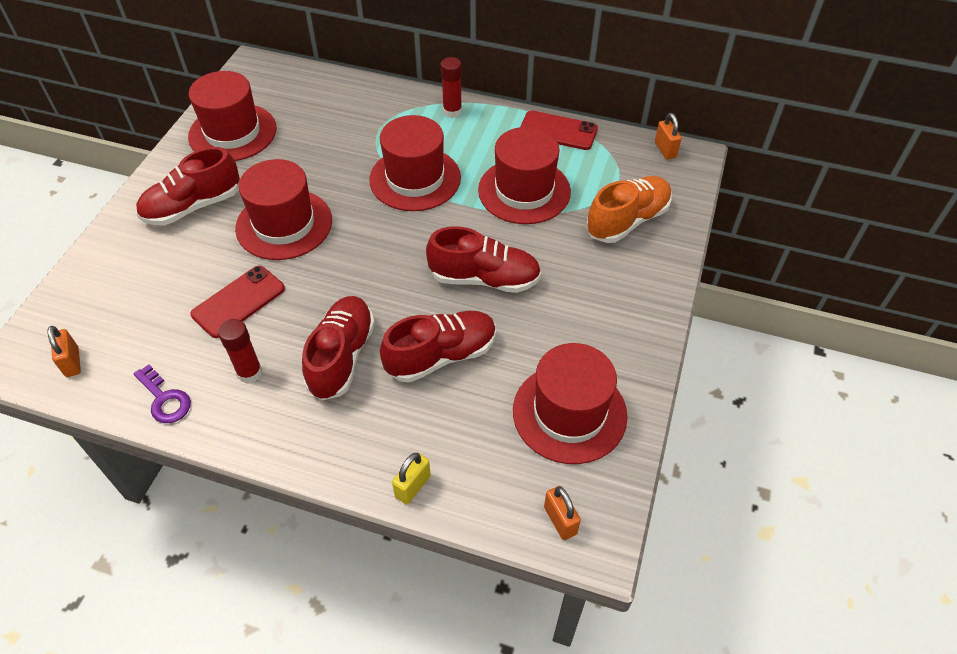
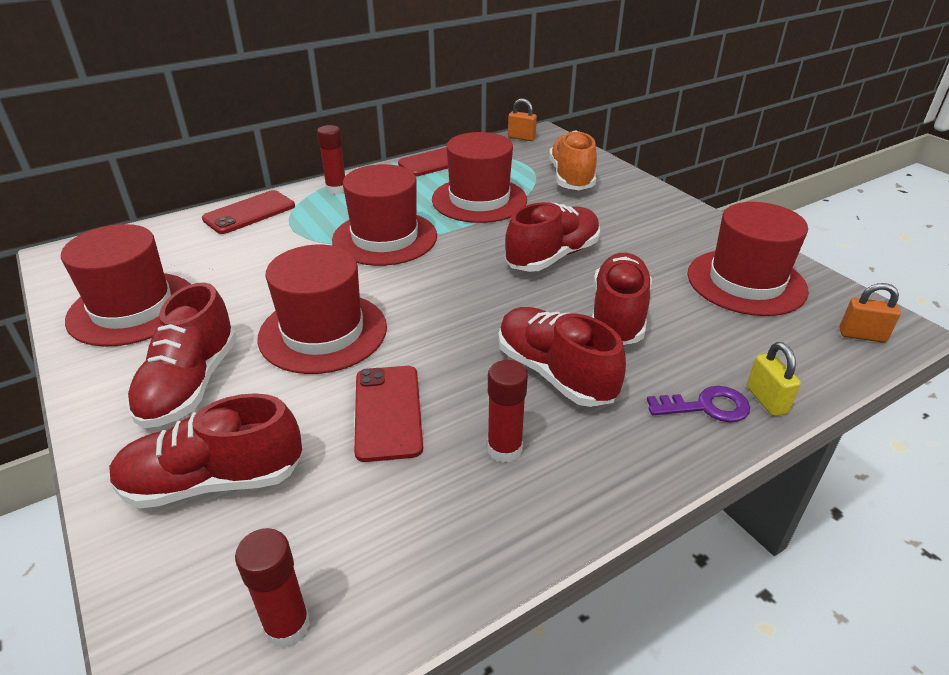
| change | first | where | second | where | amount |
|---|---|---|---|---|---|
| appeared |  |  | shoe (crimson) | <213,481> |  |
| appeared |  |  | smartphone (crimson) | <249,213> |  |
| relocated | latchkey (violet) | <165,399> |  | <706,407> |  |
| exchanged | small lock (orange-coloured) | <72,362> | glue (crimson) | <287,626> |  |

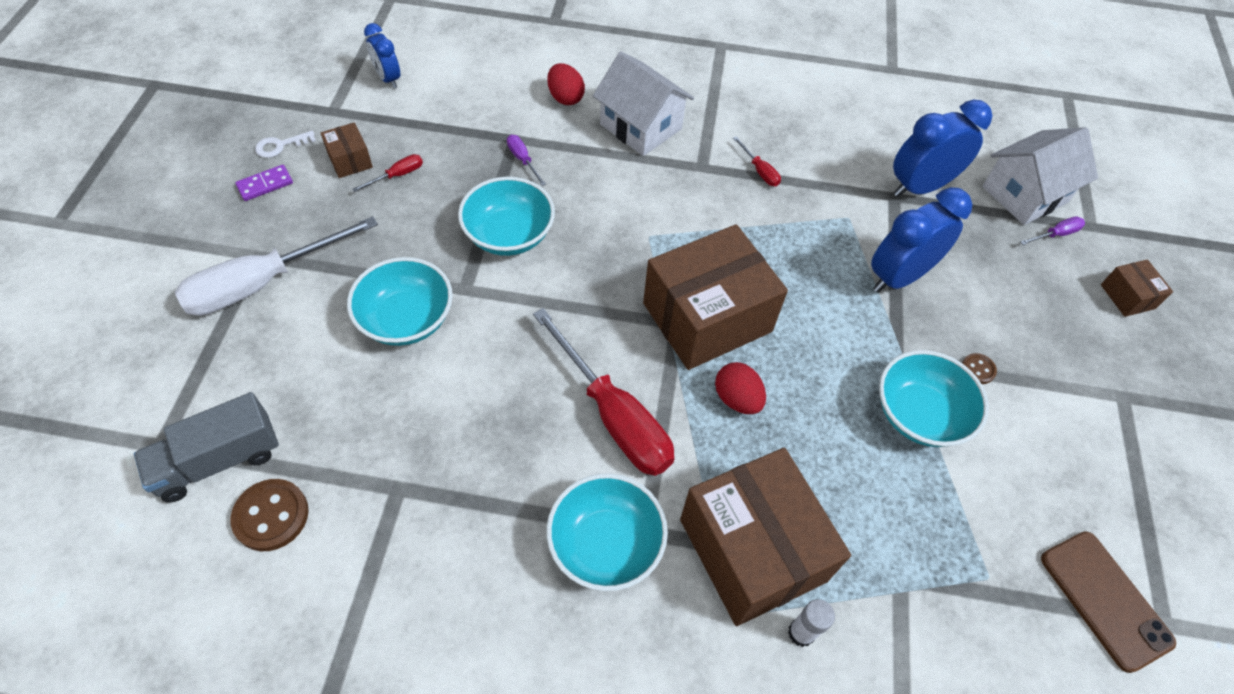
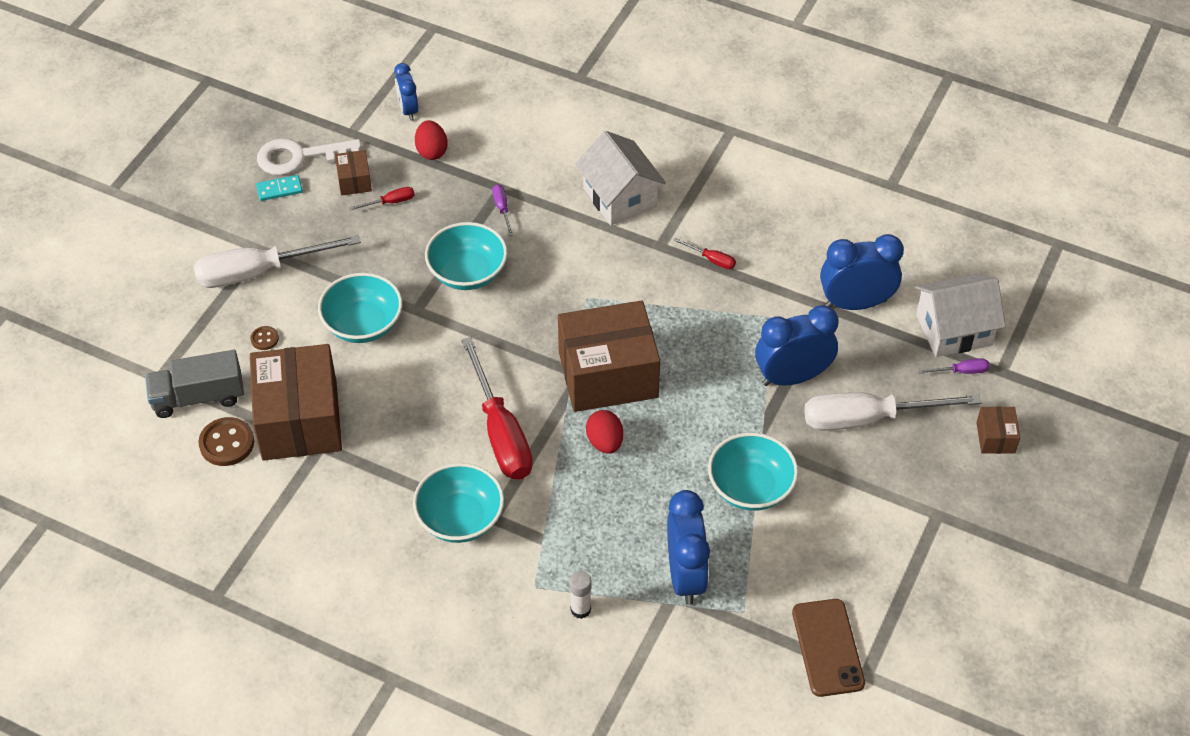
| change | first | where | second | where | amount |
|---|---|---|---|---|---|
| appeared |  |  | alarm clock (blue) | <685,576> |  |
| appeared |  |  | flat screwdriver (snow-white) | <868,419> |  |
| relocated | egg (crimson) | <565,98> |  | <431,151> |  |
| relocated | box (russet) | <752,550> |  | <300,420> |  |
| relocated | button (russet) | <978,369> |  | <264,339> |  |
| colour | domino (violet) | <265,184> | domino (teal) | <279,189> |  |
| spun | flat screwdriver (crimson) | <759,171> |  | <711,260> | 45 degrees counterclockwise |
| size | latchkey (snow-white) | <280,146> |  | <300,157> | x1.99 |

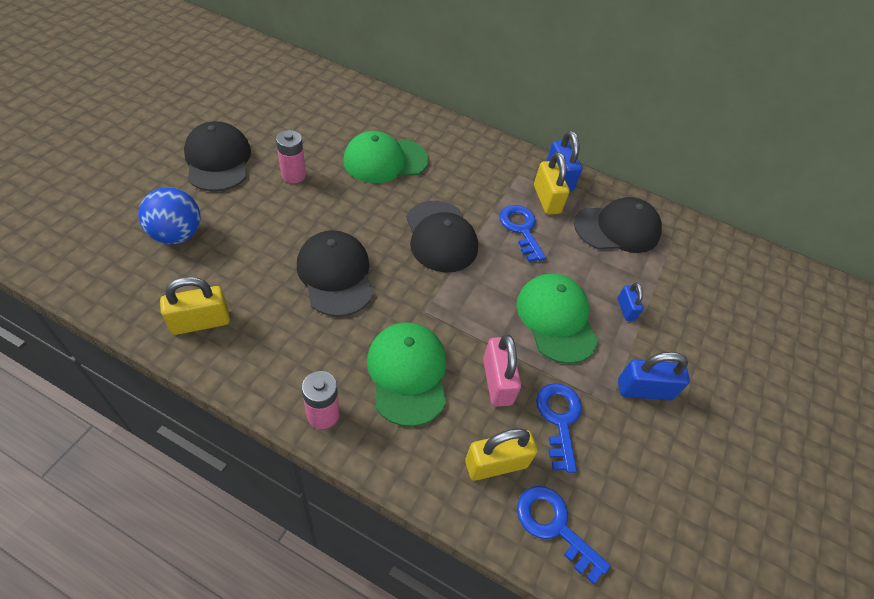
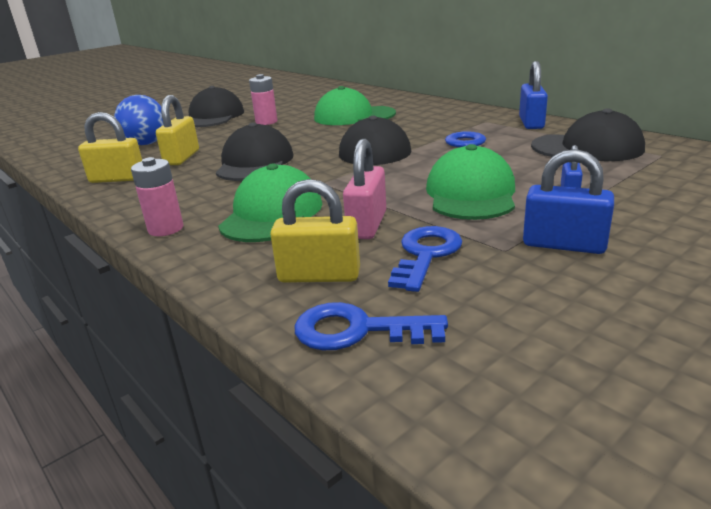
| change | first | where | second | where | amount |
|---|---|---|---|---|---|
| relocated | small lock (bright yellow) | <546,199> |  | <182,158> |  |
| spun | latchkey (blue) | <554,526> |  | <357,330> | 60 degrees counterclockwise |

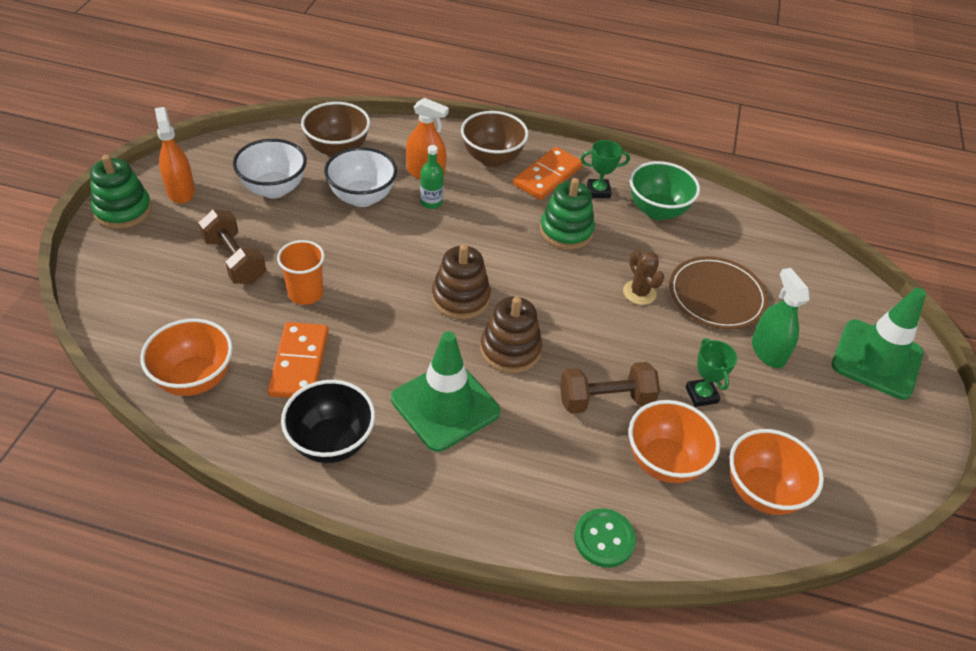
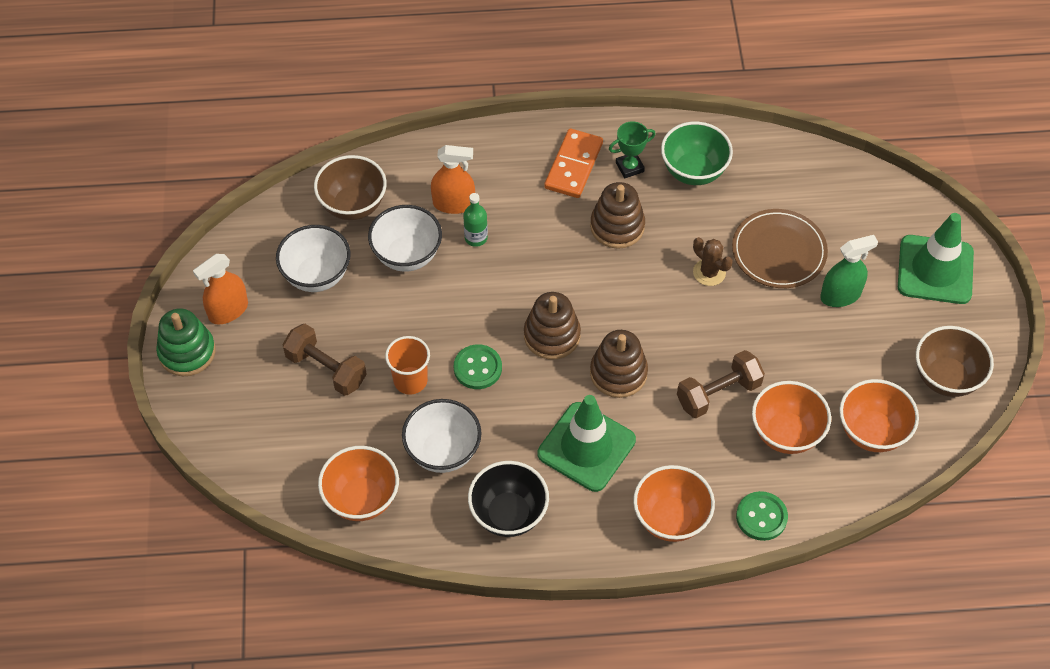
| change | first | where | second | where | amount |
|---|---|---|---|---|---|
| missing | trophy (green) | <701,395> |  |  |  |
| appeared |  |  | button (green) | <477,368> |  |
| appeared |  |  | serving bowl (orange-coloured) | <671,519> |  |
| relocated | serving bowl (russet) | <492,158> |  | <946,378> |  |
| exchanged | domino (orange-coloured) | <299,363> | serving bowl (snow-white) | <443,452> |  |
| colour | stacking rings (green) | <566,231> | stacking rings (russet) | <617,226> |  |
| spun | spray bottle (orange-coloured) | <180,191> |  | <228,310> | 90 degrees counterclockwise |
| spun | spray bottle (green) | <768,351> |  | <840,295> | 105 degrees clockwise |

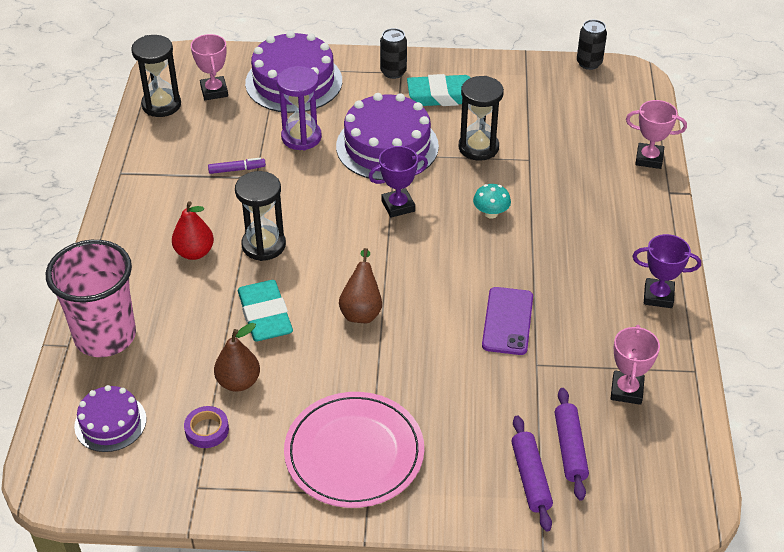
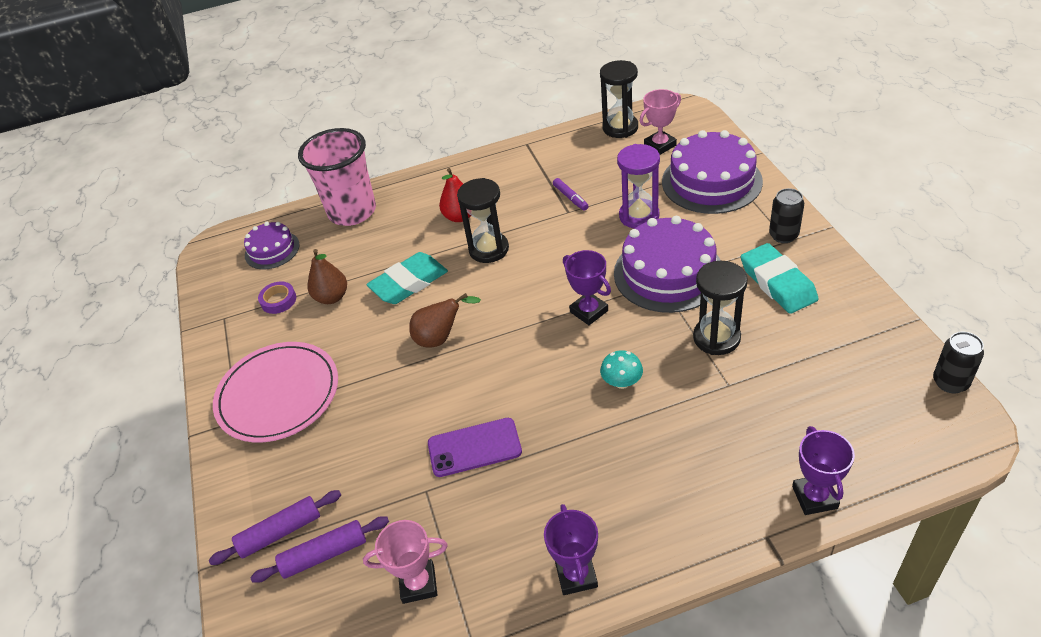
| change | first | where | second | where | amount |
|---|---|---|---|---|---|
| colour | trophy (pink) | <649,159> | trophy (violet) | <814,497> |  |

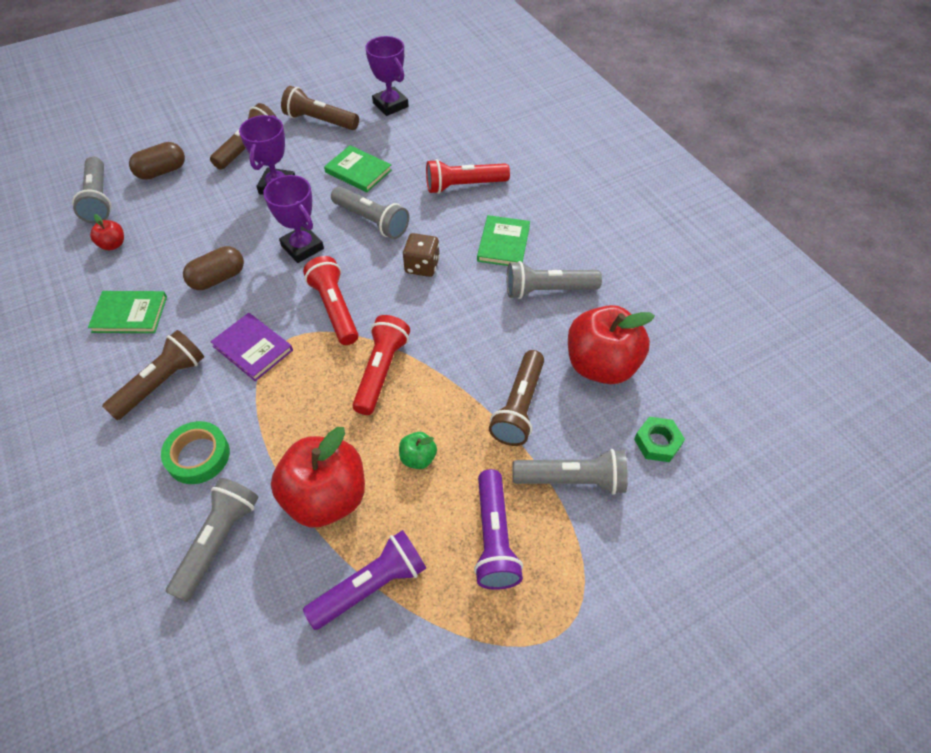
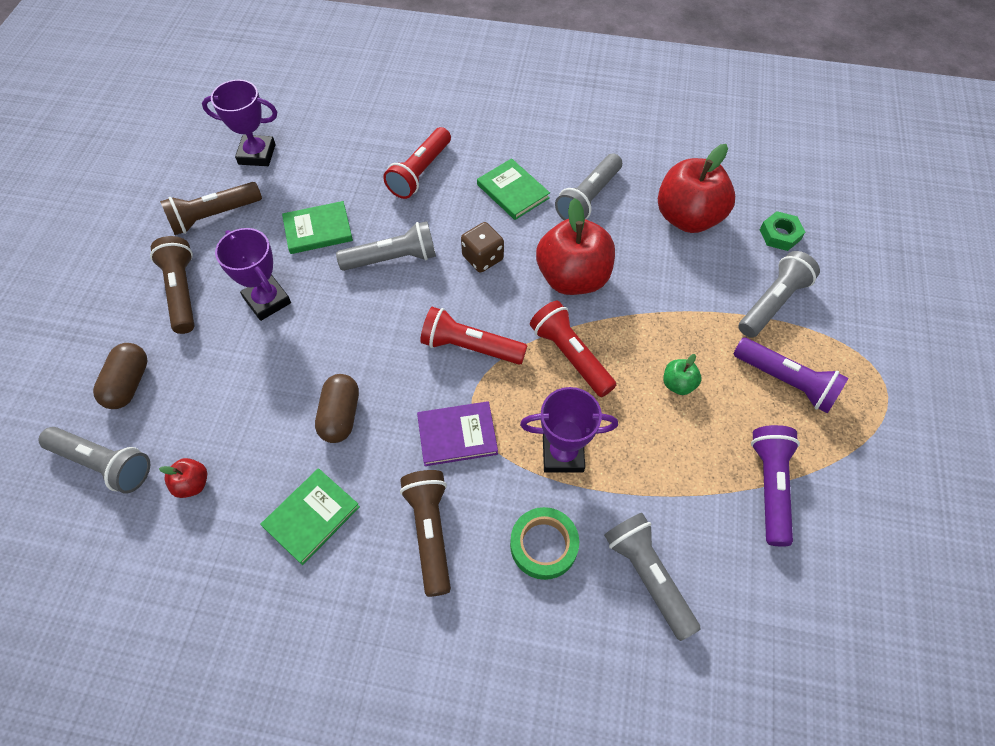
| change | first | where | second | where | amount |
|---|---|---|---|---|---|
| missing | pocket torch (russet) | <519,407> |  |  |  |
| relocated | trophy (violet) | <302,247> |  | <563,454> |  |
| relocated | toy apple (crimson) | <326,497> |  | <573,278> |  |

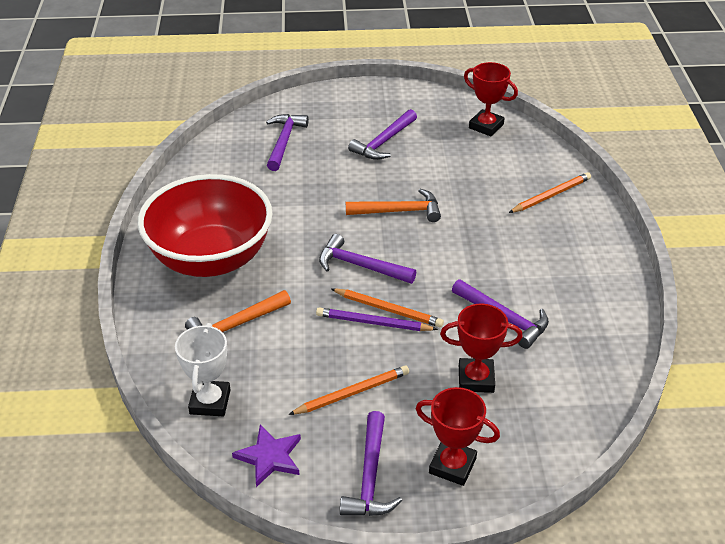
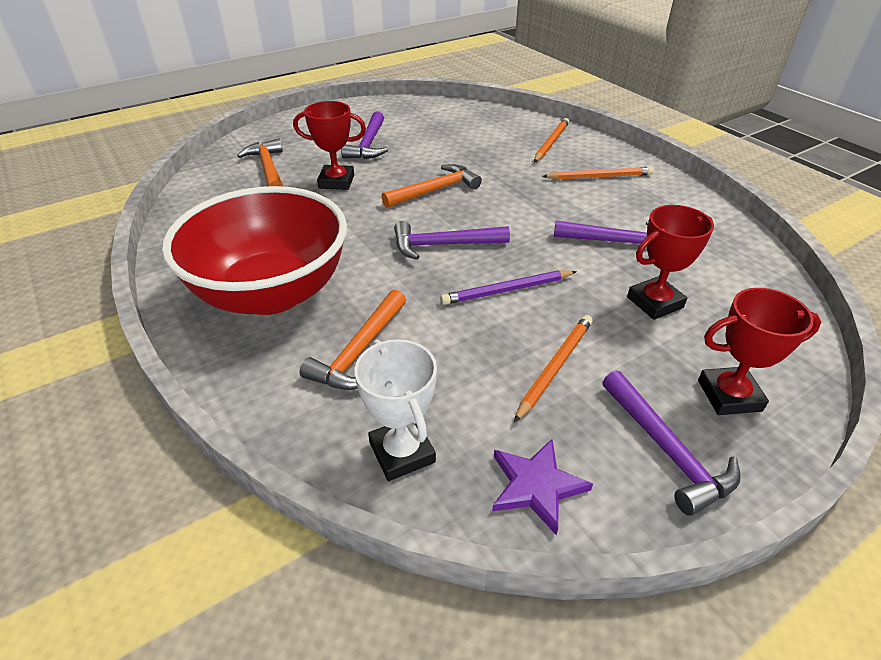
| change | first | where | second | where | amount |
|---|---|---|---|---|---|
| relocated | pencil (orange-coloured) | <388,310> |  | <599,177> |  |
| relocated | trophy (crimson) | <486,126> |  | <336,182> |  |
| colour | hammer (violet) | <284,141> | hammer (orange-coloured) | <268,168> |  |

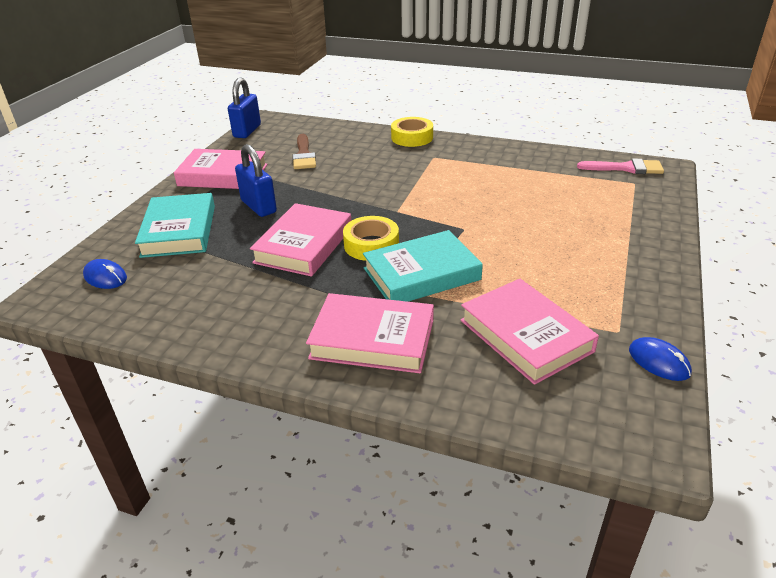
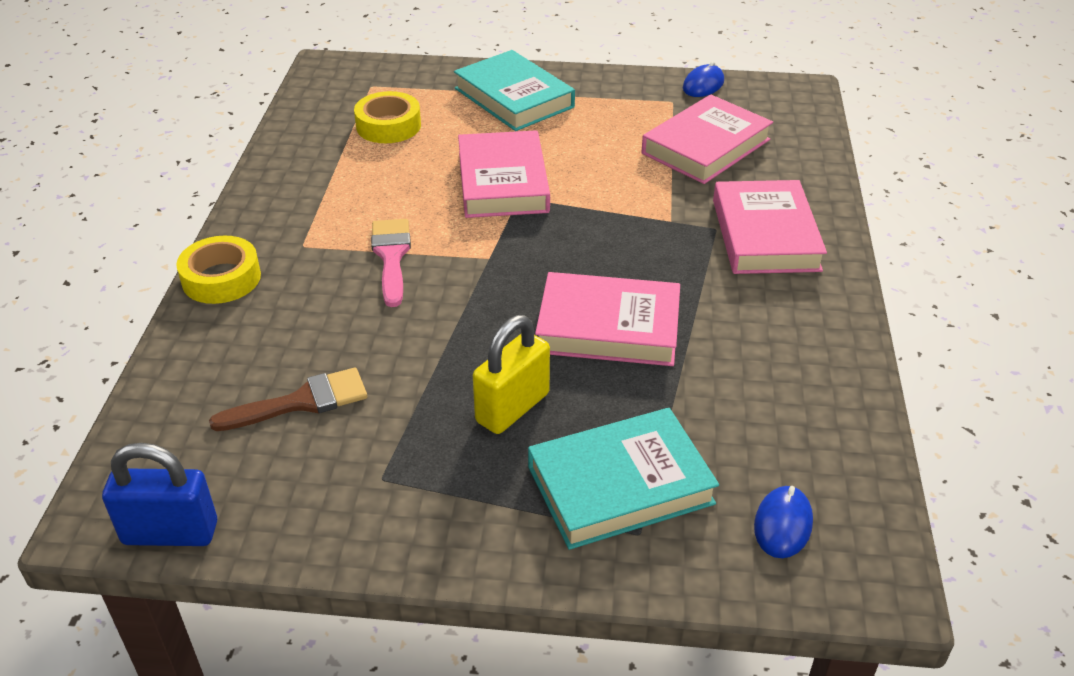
| change | first | where | second | where | amount |
|---|---|---|---|---|---|
| relocated | hardcover (pink) | <223,175> |  | <503,182> |  |
| relocated | sticky tape (bright yellow) | <371,245> |  | <388,126> |  |
| relocated | hardcover (teal) | <421,274> |  | <514,98> |  |
| relocated | brush (pink) | <626,168> |  | <391,256> |  |
| colour | small lock (blue) | <259,206> | small lock (bright yellow) | <512,407> |  |

